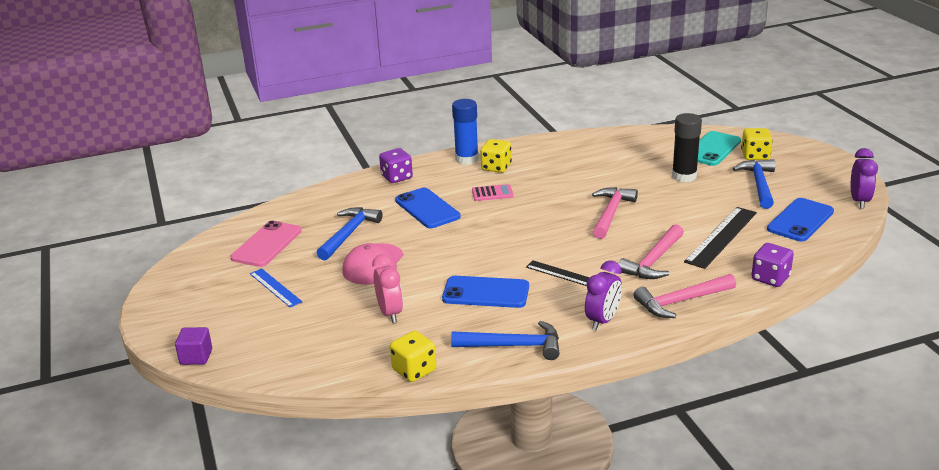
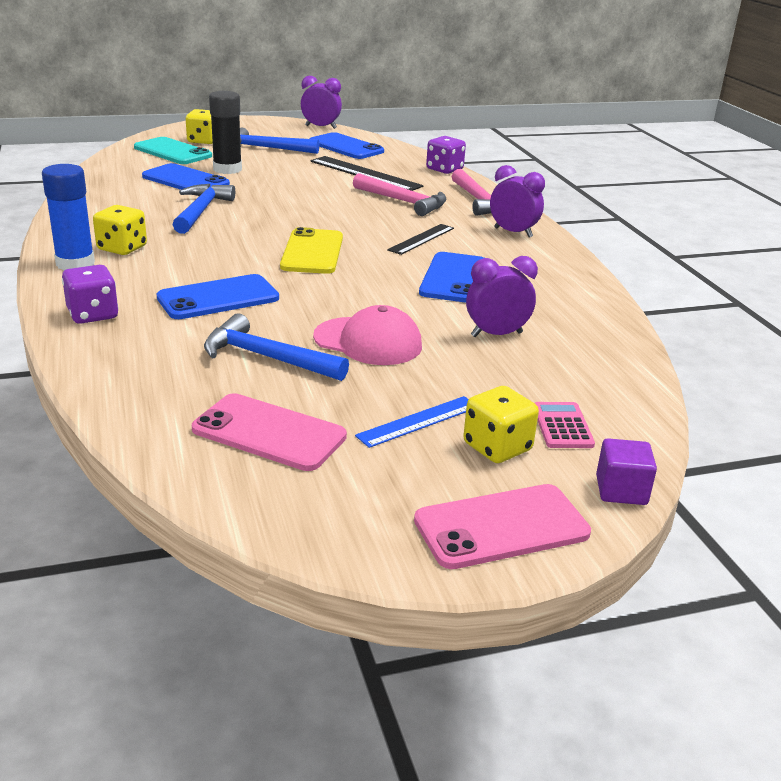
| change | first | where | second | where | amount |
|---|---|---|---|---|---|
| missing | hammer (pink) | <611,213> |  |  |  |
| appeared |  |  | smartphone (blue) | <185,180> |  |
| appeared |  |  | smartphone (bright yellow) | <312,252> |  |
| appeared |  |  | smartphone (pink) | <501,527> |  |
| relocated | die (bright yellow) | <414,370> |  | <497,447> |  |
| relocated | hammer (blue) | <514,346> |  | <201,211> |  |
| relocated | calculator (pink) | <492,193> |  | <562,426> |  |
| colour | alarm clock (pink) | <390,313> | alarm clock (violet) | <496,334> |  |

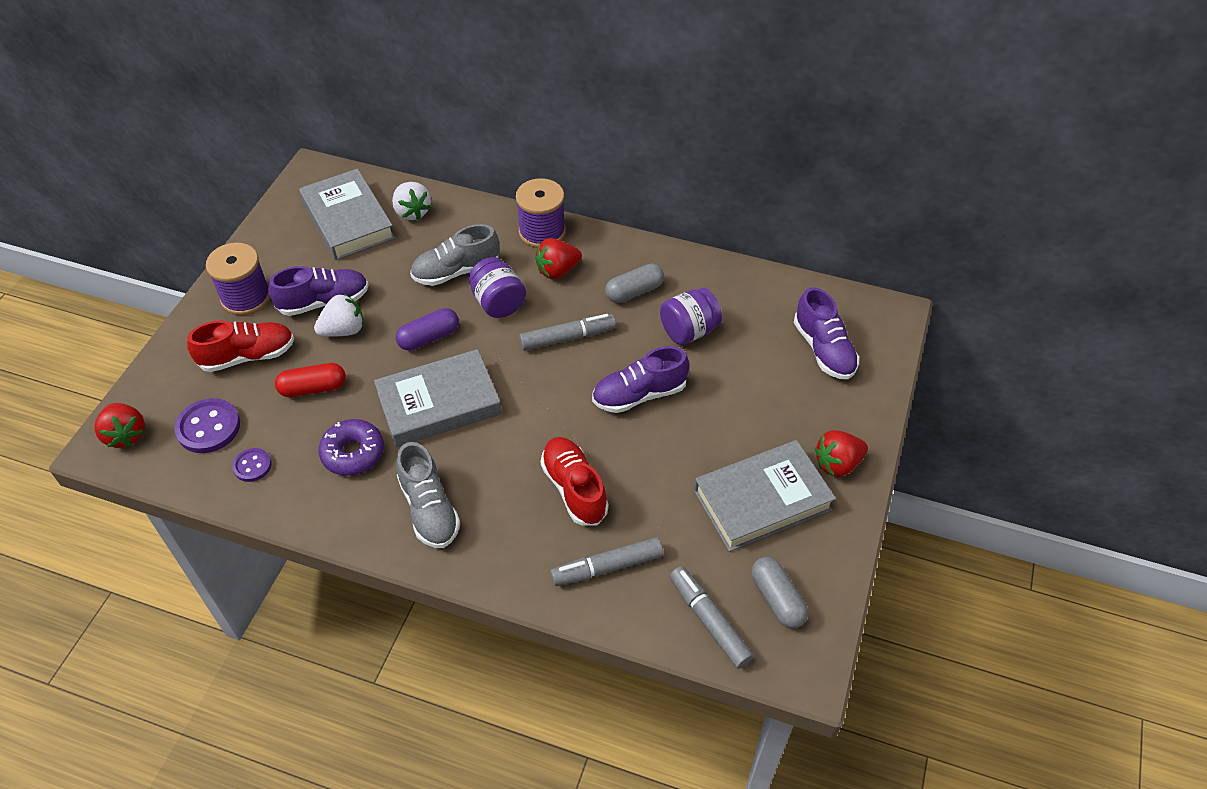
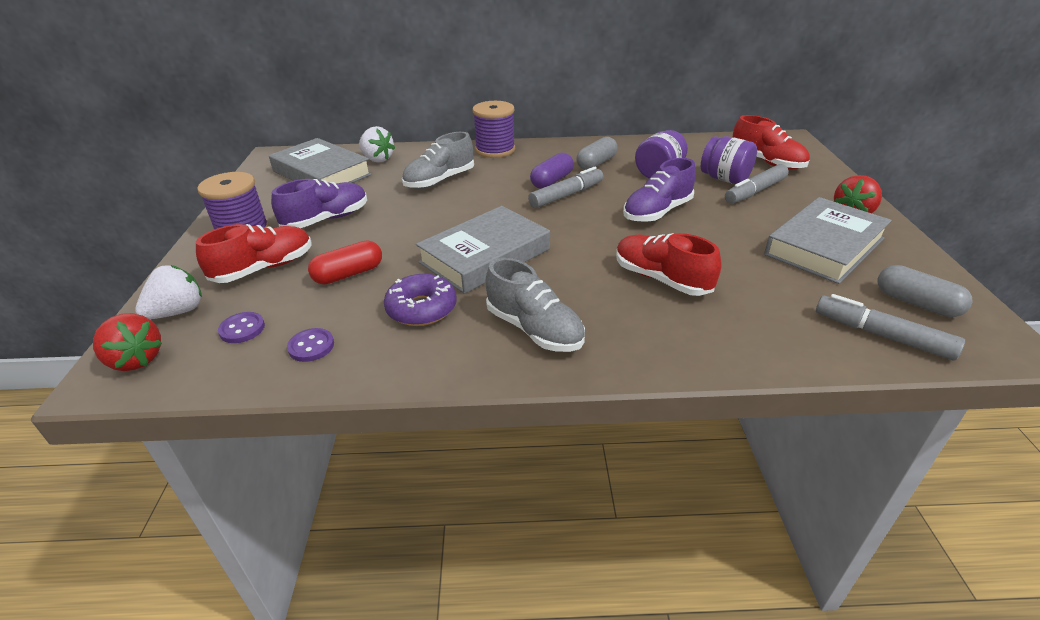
| change | first | where | second | where | amount |
|---|---|---|---|---|---|
| missing | toy strawberry (crimson) | <557,270> |  |  |  |
| relocated | toy strawberry (snow-white) | <343,330> |  | <178,312> |  |
| relocated | pill (violet) | <429,337> |  | <552,181> |  |
| relocated | jam jar (violet) | <498,303> |  | <724,179> |  |
| relocated | marker (gray) | <607,567> |  | <755,191> |  |
| colour | shoe (violet) | <823,350> | shoe (crimson) | <766,162> |  |
| size | button (violet) | <208,427> |  | <242,329> | x0.59 |

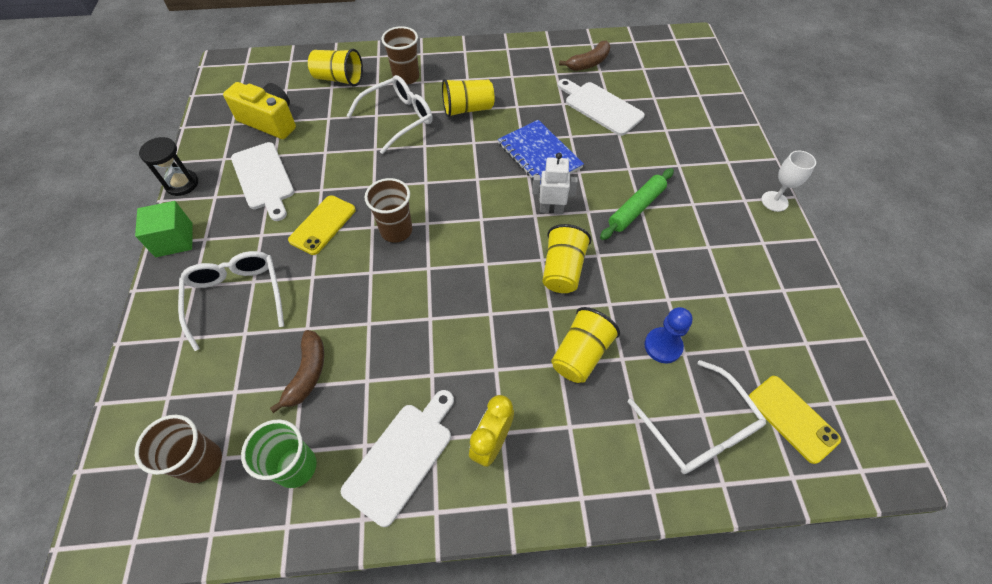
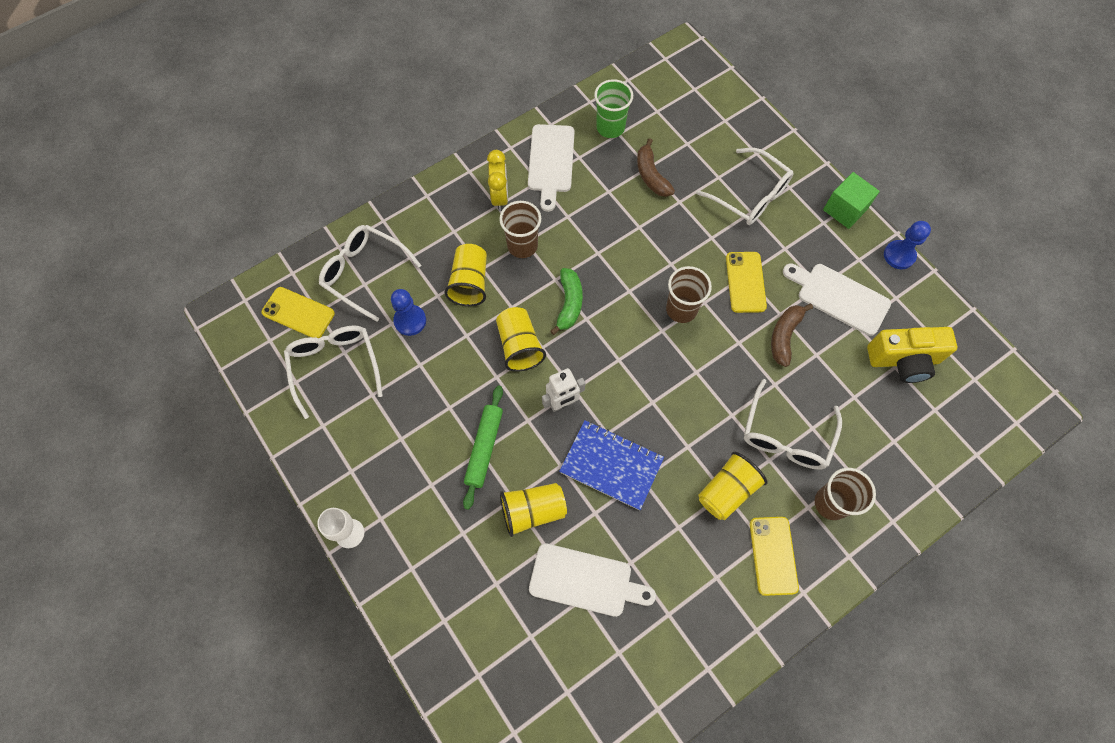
| change | first | where | second | where | amount |
|---|---|---|---|---|---|
| appeared |  |  | glasses (snow-white) | <334,366> |  |
| appeared |  |  | toy banana (green) | <569,304> |  |
| appeared |  |  | smartphone (bright yellow) | <773,555> |  |
| relocated | beaker (russet) | <201,462> |  | <522,245> |  |
| relocated | beaker (bright yellow) | <339,79> |  | <532,511> |  |
| relocated | toy banana (russet) | <588,63> |  | <784,336> |  |
| exchanged | sand timer (jet-black) | <182,184> | pawn (blue) | <899,255> |  |

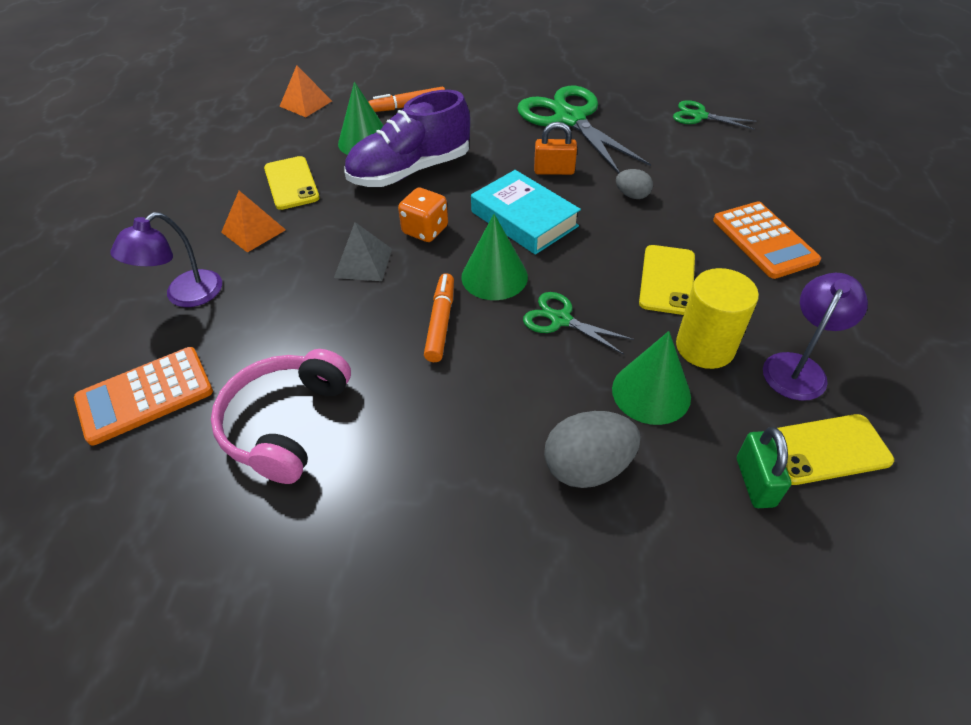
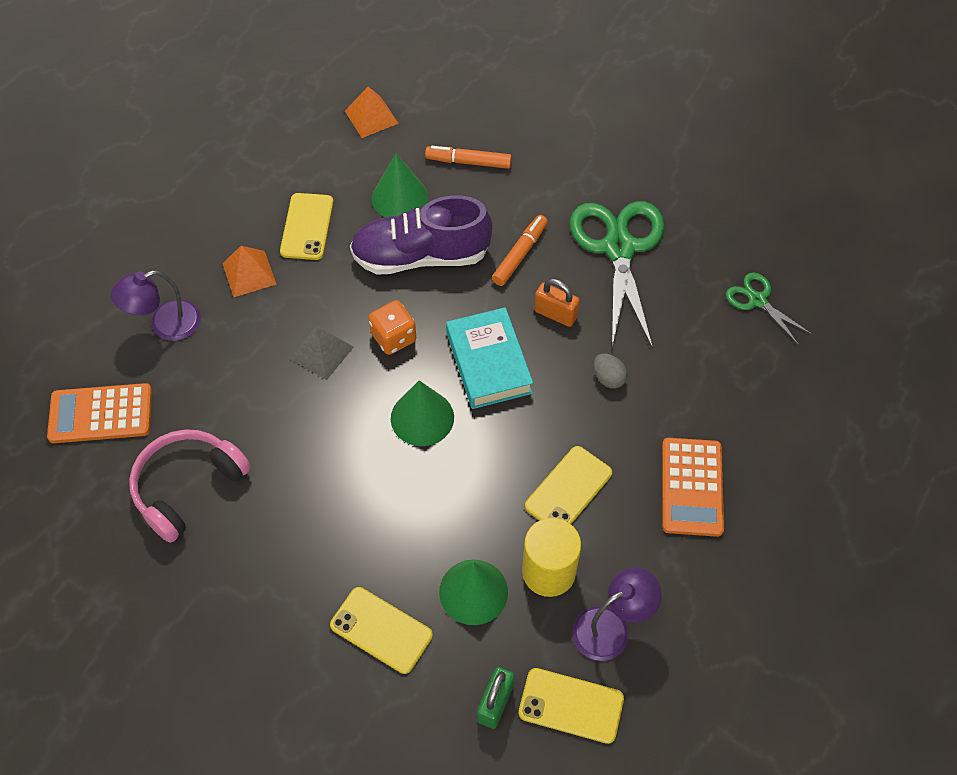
| change | first | where | second | where | amount |
|---|---|---|---|---|---|
| missing | pair of scissors (green) | <560,319> |  |  |  |
| relocated | marker (orange-coloured) | <440,322> |  | <520,254> |  |
| exchanged | egg (gray) | <587,467> | smartphone (bright yellow) | <381,630> |  |

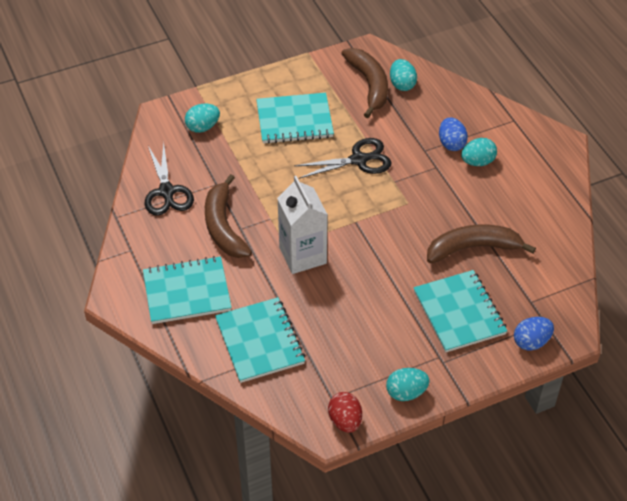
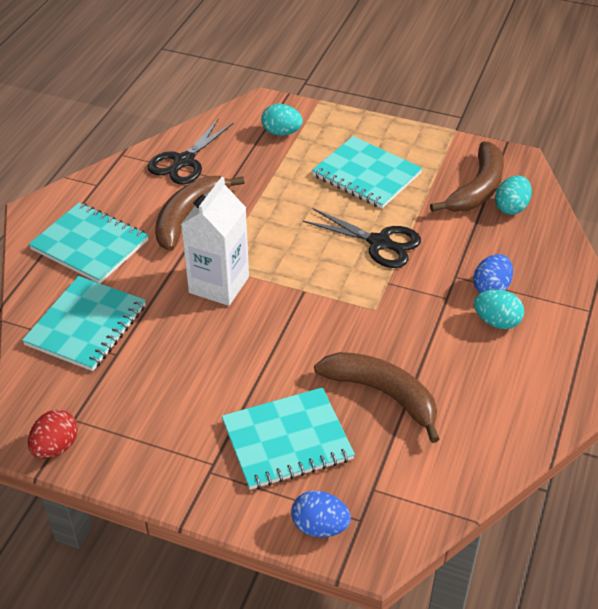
| change | first | where | second | where | amount |
|---|---|---|---|---|---|
| missing | egg (teal) | <406,392> |  |  |  |
| spun | notebook (teal) | <459,313> |  | <287,440> | 45 degrees clockwise |

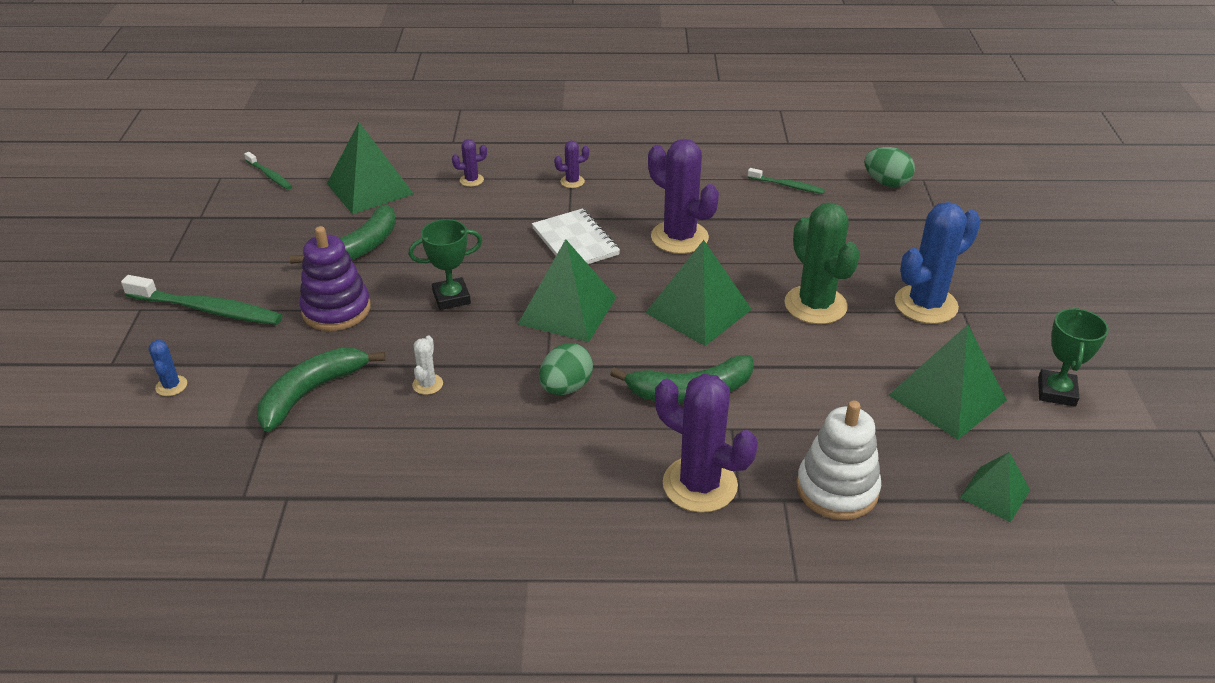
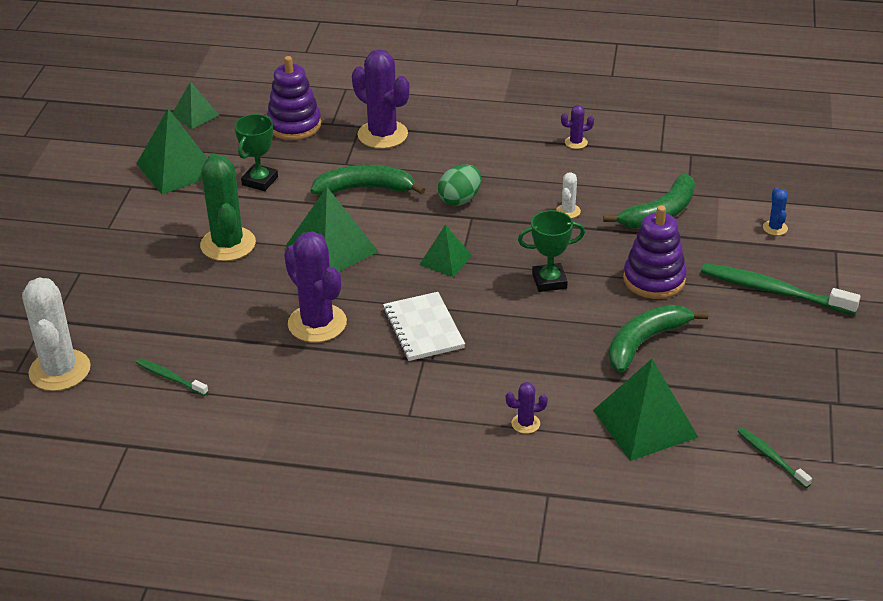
| change | first | where | second | where | amount |
|---|---|---|---|---|---|
| missing | cactus (blue) | <925,304> |  |  |  |
| relocated | cactus (violet) | <572,181> |  | <576,142> |  |
| relocated | trophy (green) | <1056,392> |  | <260,181> |  |
| exchanged | egg (green) | <886,182> | cactus (snow-white) | <60,370> |  |
| colour | stacking rings (snow-white) | <837,489> | stacking rings (violet) | <294,125> |  |
| size | pyramid shape (green) | <568,310> |  | <445,260> | x0.58 |

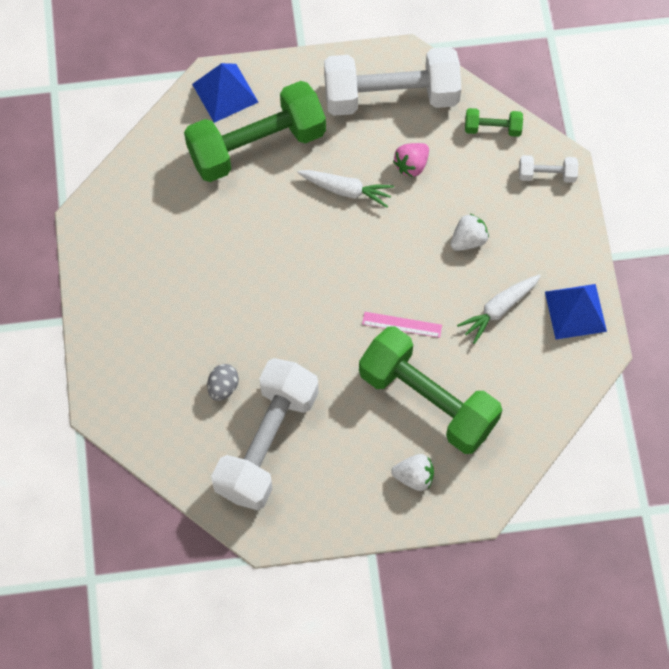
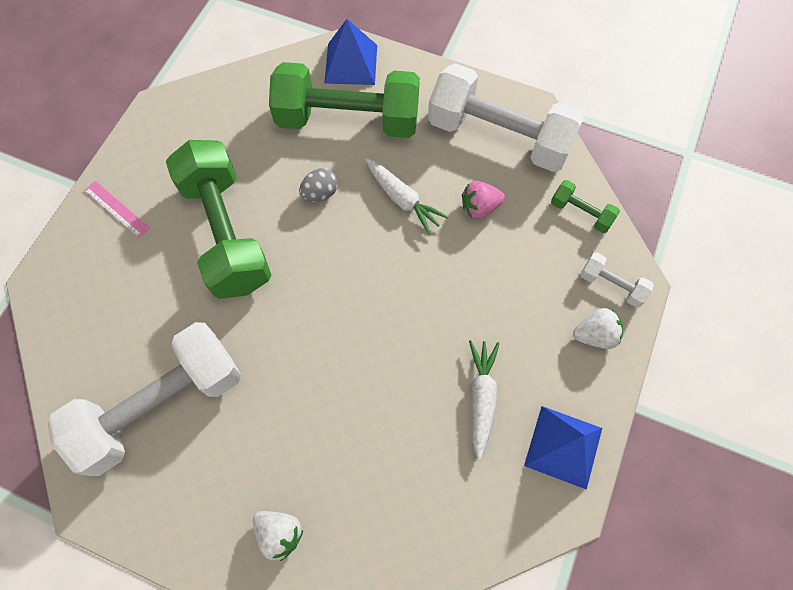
| change | first | where | second | where | amount |
|---|---|---|---|---|---|
| relocated | egg (gray) | <223,387> |  | <320,193> |  |
| relocated | free weight (green) | <428,400> |  | <226,233> |  |
| relocated | measuring stick (pink) | <402,324> |  | <116,209> |  |
| relocated | toy strawberry (snow-white) | <468,240> |  | <595,335> |  |
| spun | carrot (snow-white) | <499,309> |  | <481,398> | 105 degrees clockwise |

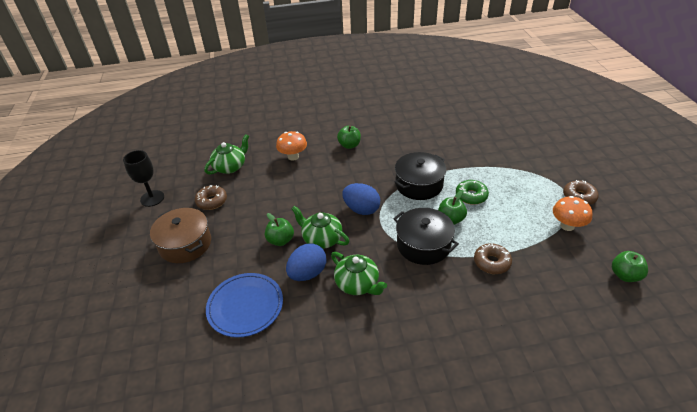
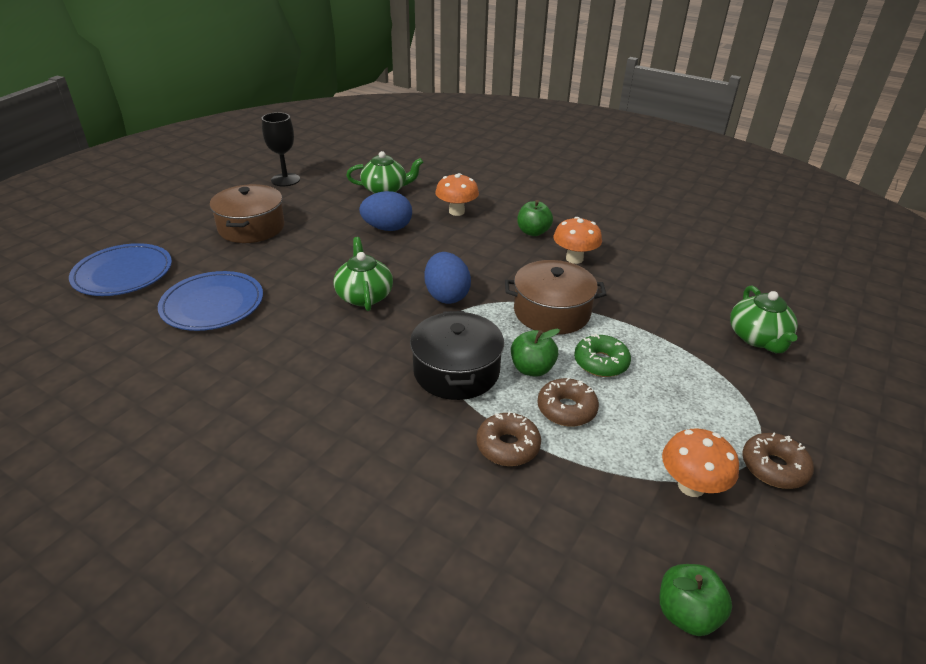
| change | first | where | second | where | amount |
|---|---|---|---|---|---|
| missing | toy apple (green) | <280,240> |  |  |  |
| appeared |  |  | flat dish (blue) | <123,273> |  |
| appeared |  |  | fungus (orange-coloured) | <574,258> |  |
| relocated | doughnut (russet) | <212,201> |  | <566,409> |  |
| relocated | egg (blue) | <307,273> |  | <387,228> |  |
| relocated | china teapot (green) | <357,284> |  | <758,338> |  |
| colour | stockpot (jet-black) | <419,185> | stockpot (russet) | <551,312> |  |

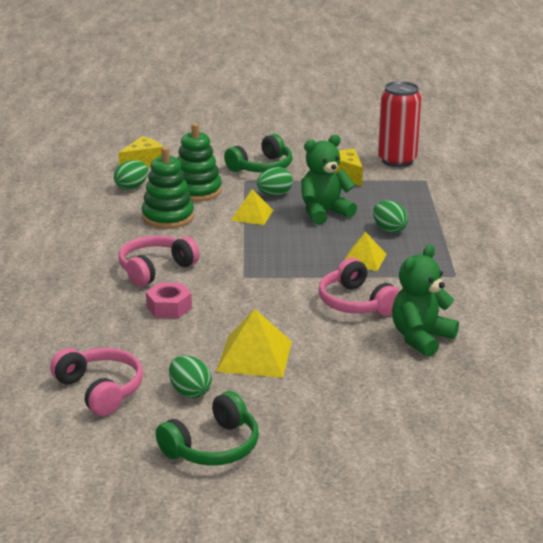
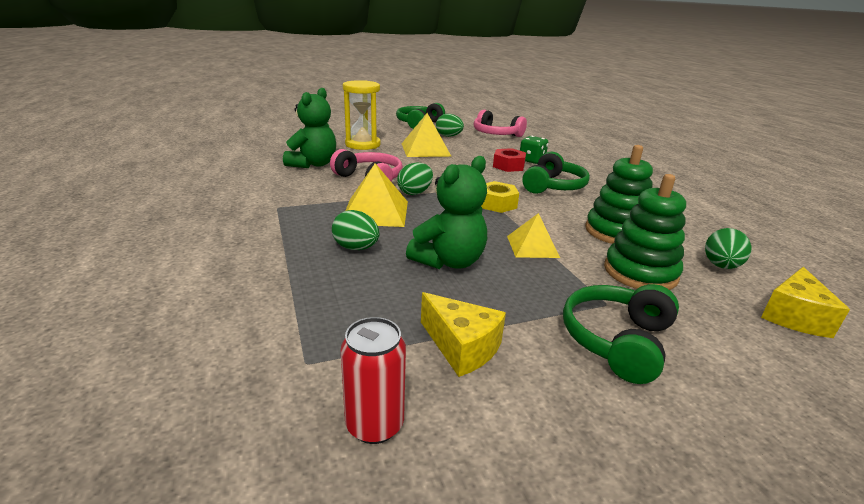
| change | first | where | second | where | amount |
|---|---|---|---|---|---|
| appeared |  |  | sand timer (bright yellow) | <362,144> |  |
| appeared |  |  | hexagon nut (bright yellow) | <496,204> |  |
| appeared |  |  | die (green) | <531,160> |  |
| relocated | egg (green) | <274,194> |  | <415,192> |  |
| colour | over-ear headphones (pink) | <155,269> | over-ear headphones (green) | <553,186> |  |
| colour | hexagon nut (pink) | <169,307> | hexagon nut (crimson) | <508,166> |  |
| size | pyramid shape (bright yellow) | <364,259> |  | <375,212> | x1.55 |
| size | can (crimson) | <397,160> |  | <374,425> | x0.62 |

